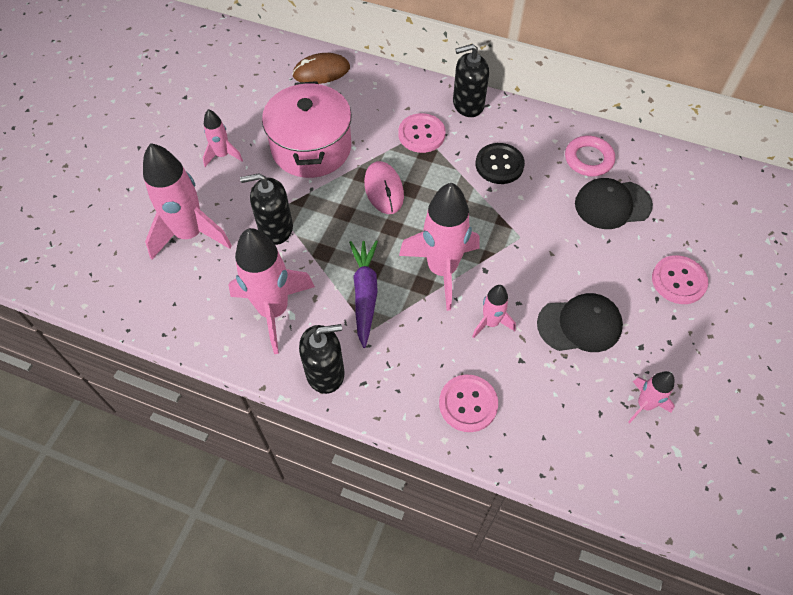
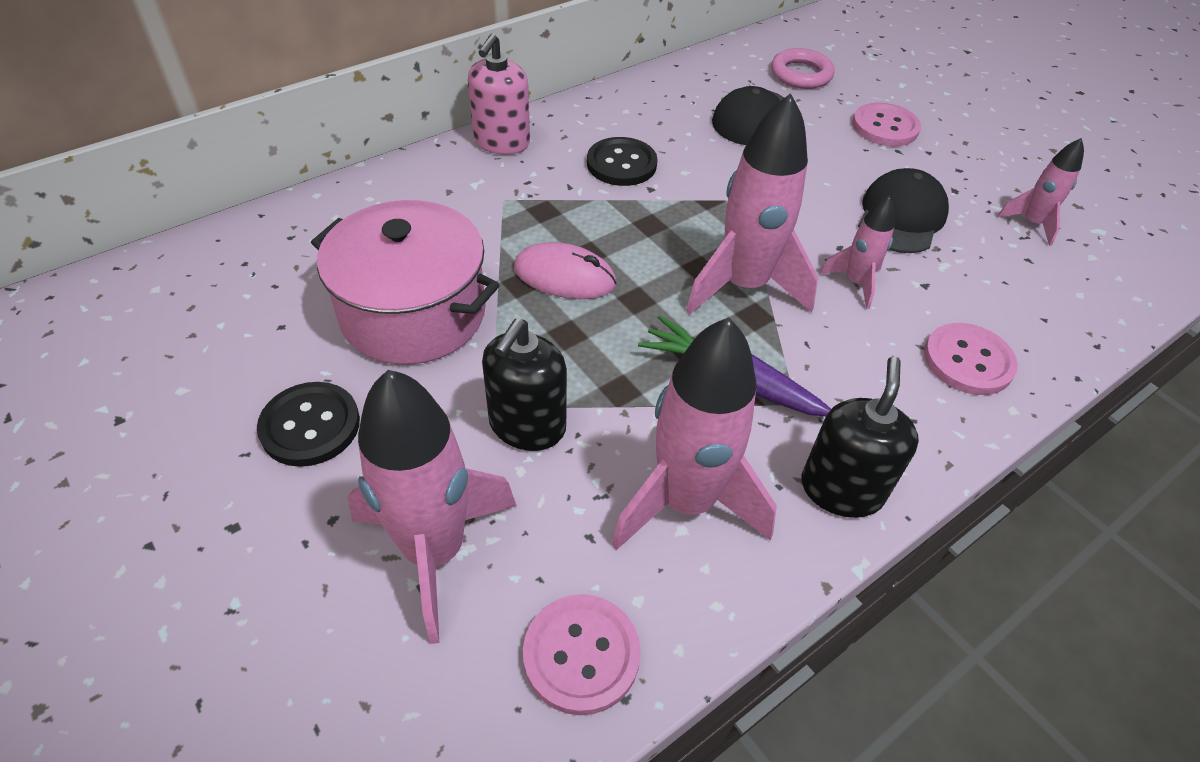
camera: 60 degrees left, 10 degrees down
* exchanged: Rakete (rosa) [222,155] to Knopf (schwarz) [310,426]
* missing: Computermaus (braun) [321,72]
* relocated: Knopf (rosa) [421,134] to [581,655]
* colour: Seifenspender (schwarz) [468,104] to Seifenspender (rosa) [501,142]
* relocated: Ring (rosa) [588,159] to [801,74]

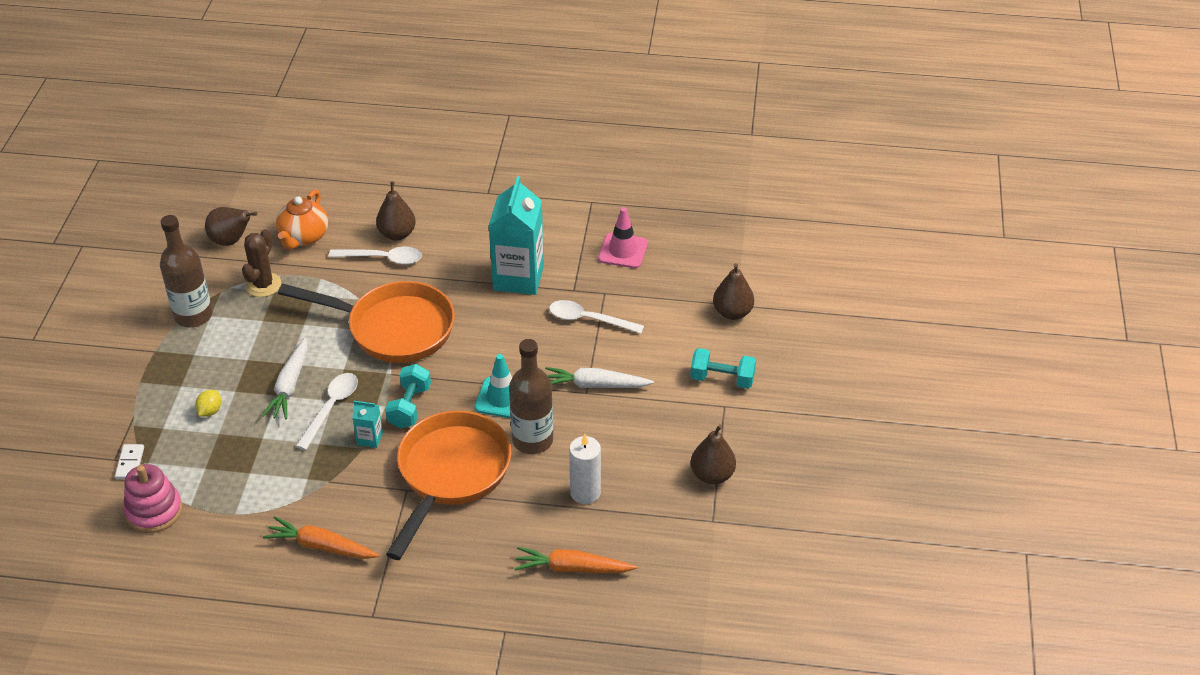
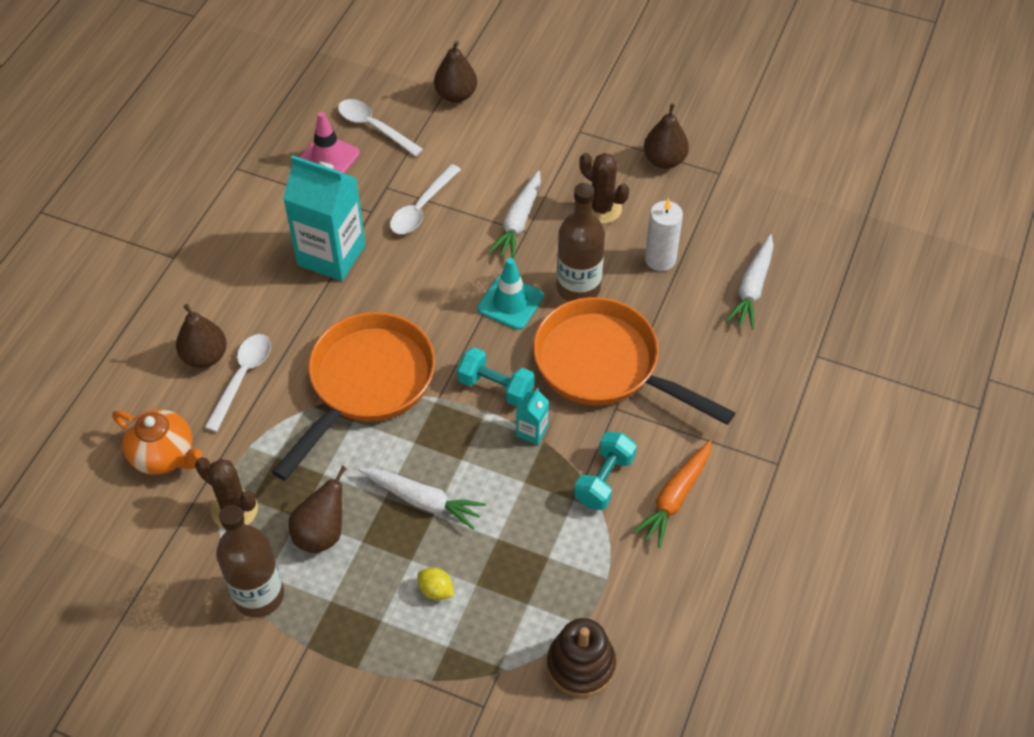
camera: 75 degrees left, 10 degrees up
* missing: Dominostein (weiß) [130,463]
* colour: Stapelspielzeug (rosa) [154,511] to Stapelspielzeug (braun) [581,665]
* relocated: Birne (braun) [231,241] to [321,533]
* relocated: Löffel (weiß) [331,408] to [374,127]
* colour: Karotte (orange) [572,568] to Karotte (weiß) [752,288]
* relocated: Hantel (türkis) [722,379] to [604,480]
* appeared: Kaktus (braun) [601,208]

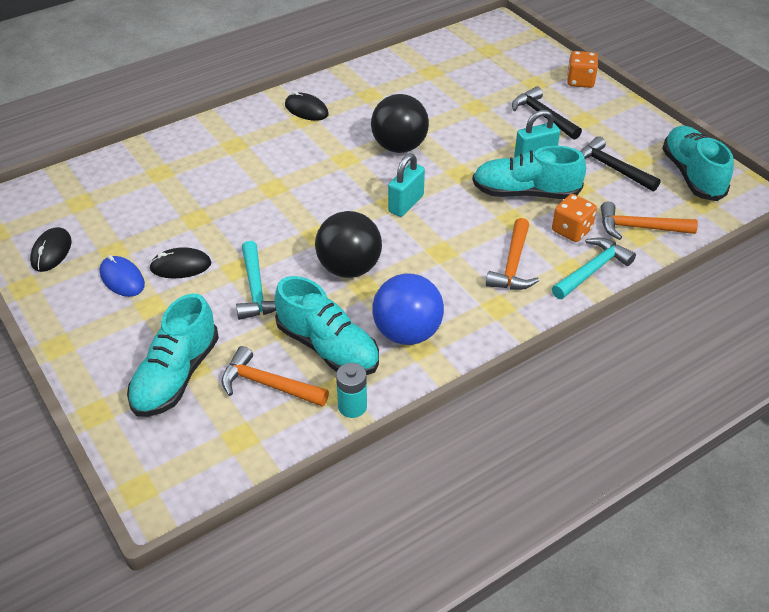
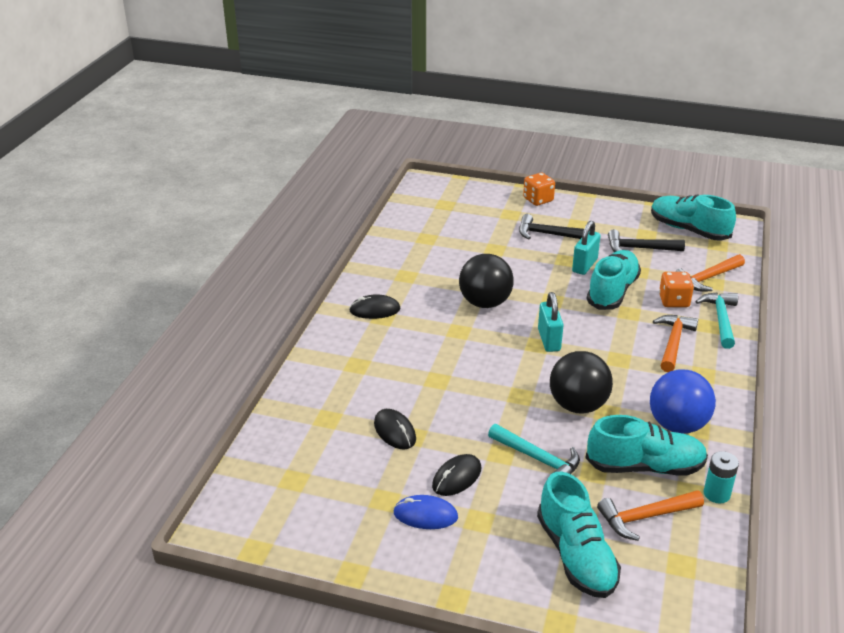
camera: 40 degrees left, 10 degrees down
* relocated: Computermaus (schwarz) [51,252] to [394,431]
* spun: Schuh (türkis) [525,193] = [612,291] 150 degrees clockwise
* spun: Hammer (orange) [513,265] = [673,342] 135 degrees counterclockwise

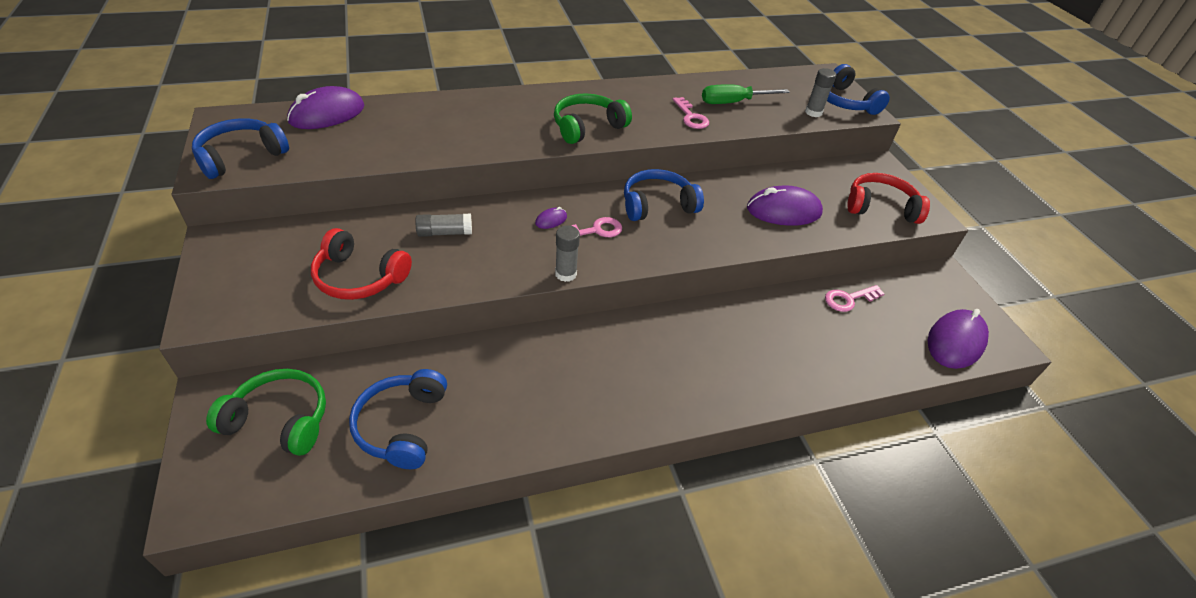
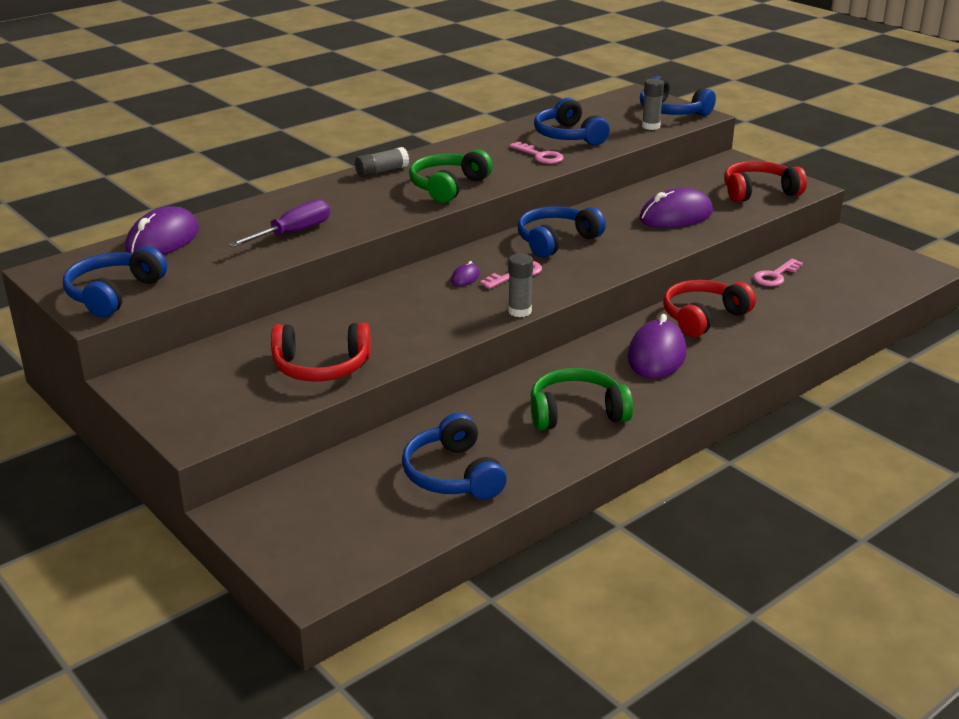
camera: 20 degrees left, 15 degrees down
* relocated: Kopfhörer (grün) [280,420] to [576,412]
* relocated: Klebestift (grau) [445,233] to [382,171]
* exchanged: Schraubenzieher (grün) [732,102] to Kopfhörer (blau) [568,136]
* relocated: Computermaus (lila) [955,342] to [656,355]
* appeared: Schraubenzieher (lila) [293,233]
* appeared: Kopfhörer (rot) [703,317]

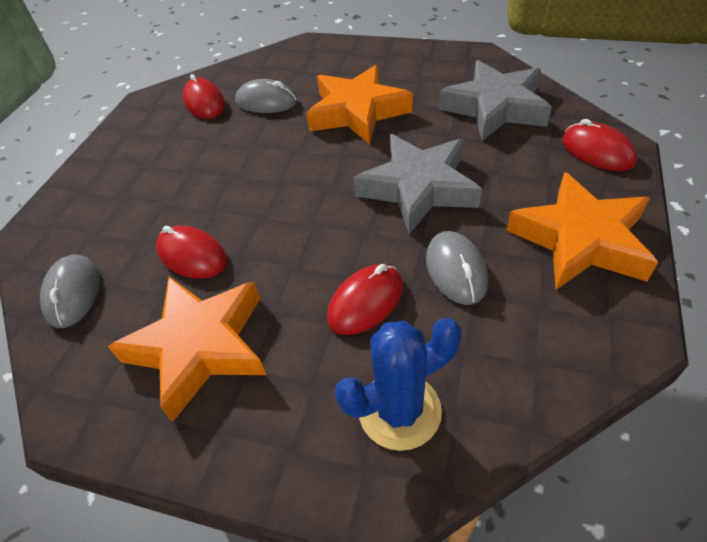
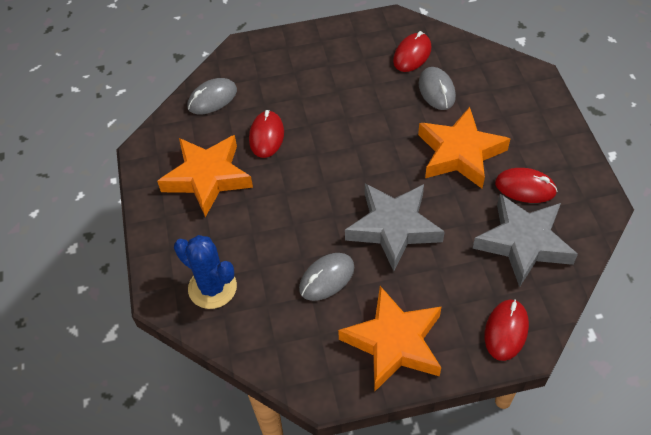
camera: 60 degrees right, 5 degrees up
* relocated: Computermaus (rot) [366,302] to [525,188]

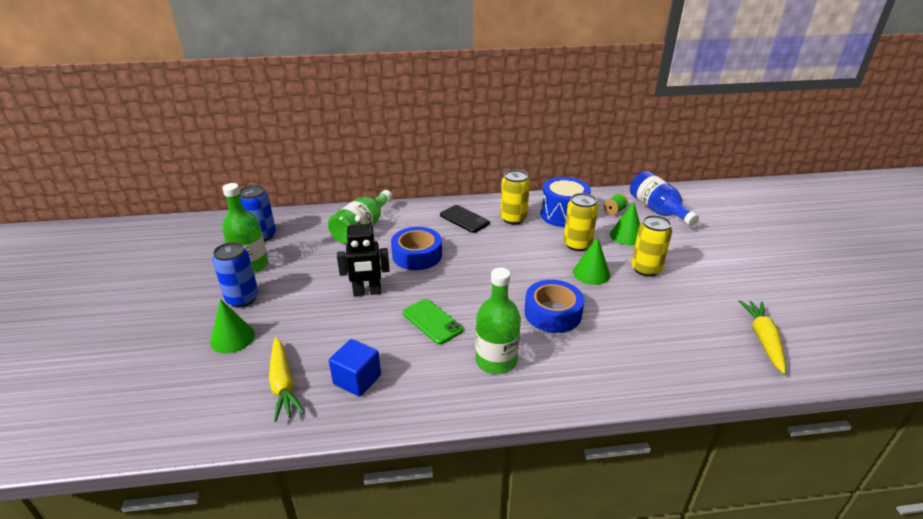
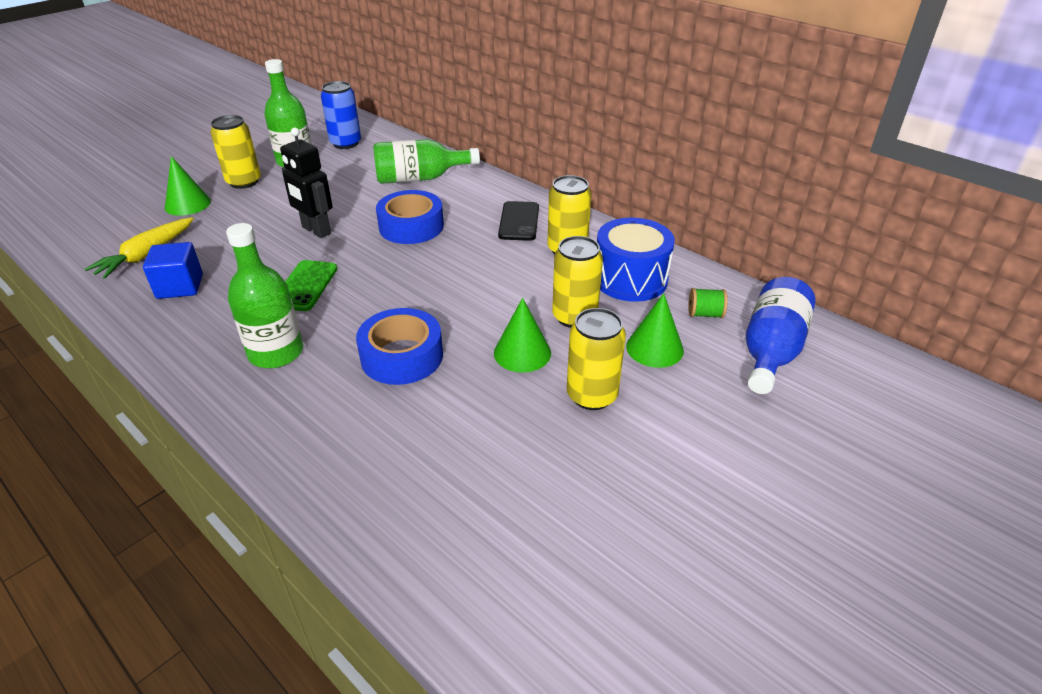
camera: 50 degrees right, 5 degrees up
* colour: Dose (blau) [242,299] to Dose (gelb) [244,182]
* missing: Karotte (gelb) [763,340]

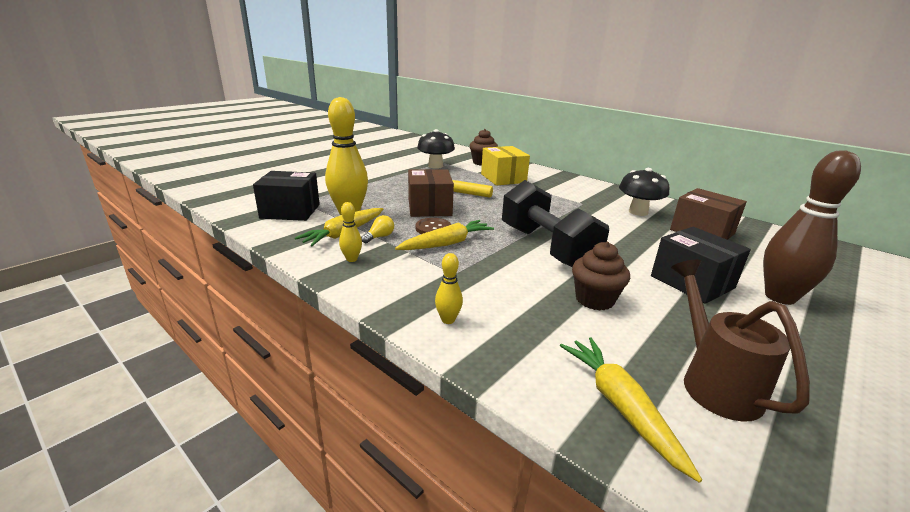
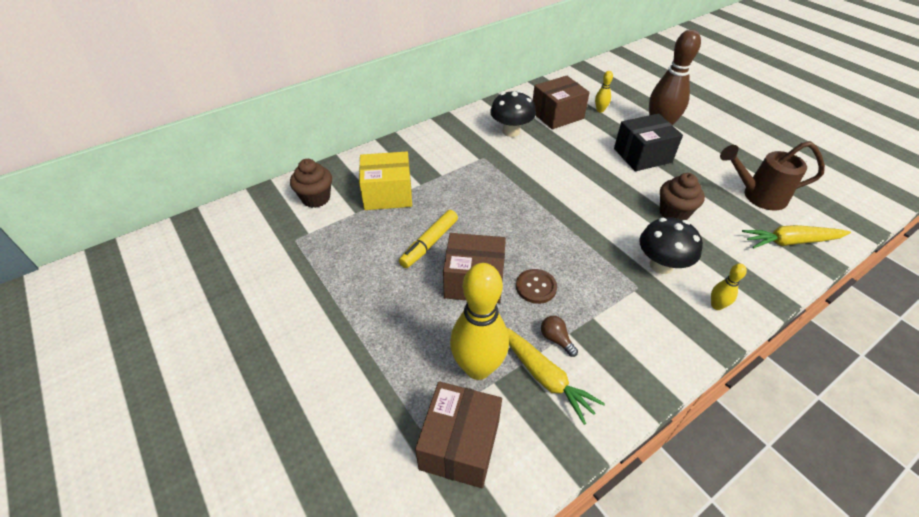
camera: 75 degrees left, 20 degrees up
* colour: Schachtel (schwarz) [290,211] to Schachtel (braun) [459,444]
* relocated: Bowlingkegel (gelb) [352,259] to [600,110]
* colour: Glühbirne (gelb) [379,237] to Glühbirne (braun) [556,339]
* missing: Karotte (gelb) [446,244]
* relocated: Pilz (schwarz) [435,166] to [661,265]
* missing: Hantel (schwarz) [546,247]

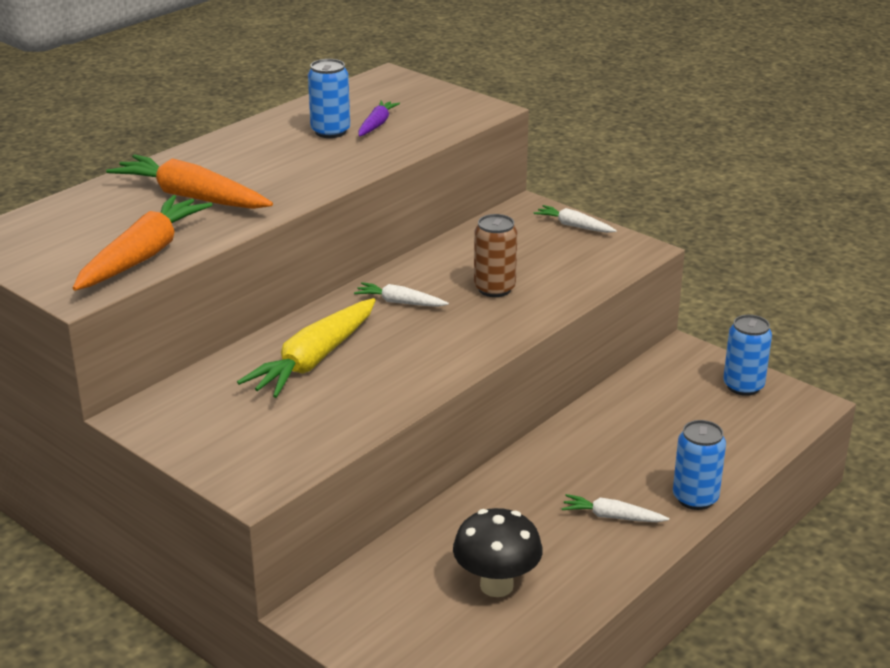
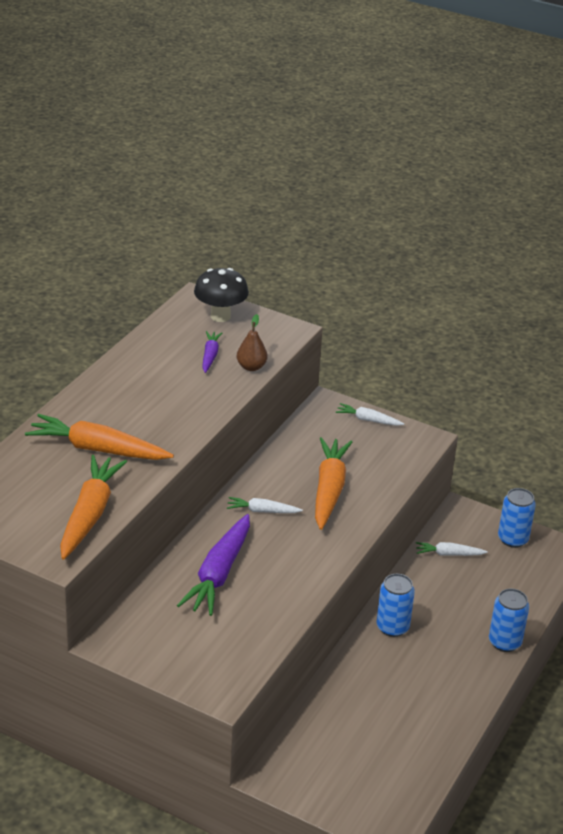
camera: 15 degrees left, 5 degrees up
* colour: Karotte (gelb) [314,360] to Karotte (lila) [219,574]
* relocated: Dose (blau) [330,131] to [392,627]
* relocated: Pilz (schwarz) [496,585] to [220,316]
* exchanged: Dose (braun) [494,289] to Karotte (orange) [329,489]
* relocated: Karotte (weiß) [612,517] to [448,554]
* appeared: Birne (braun) [251,367]

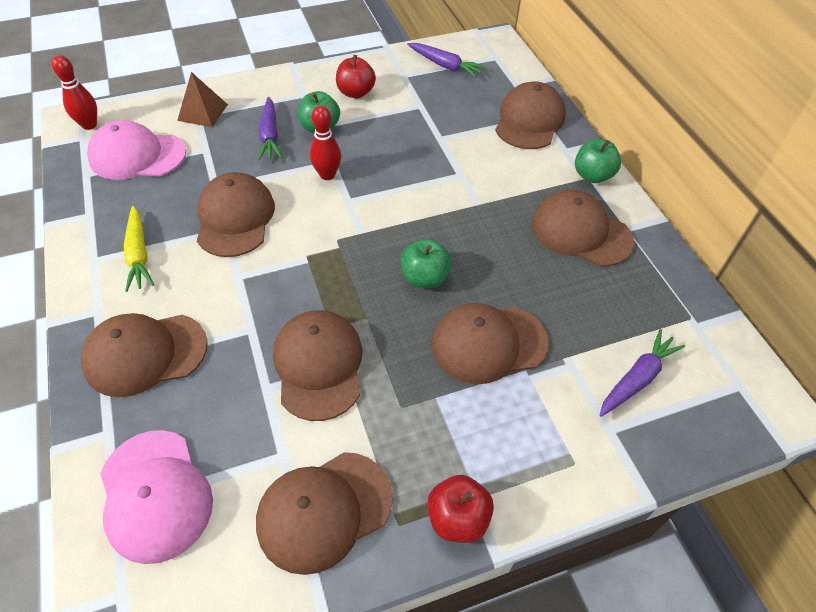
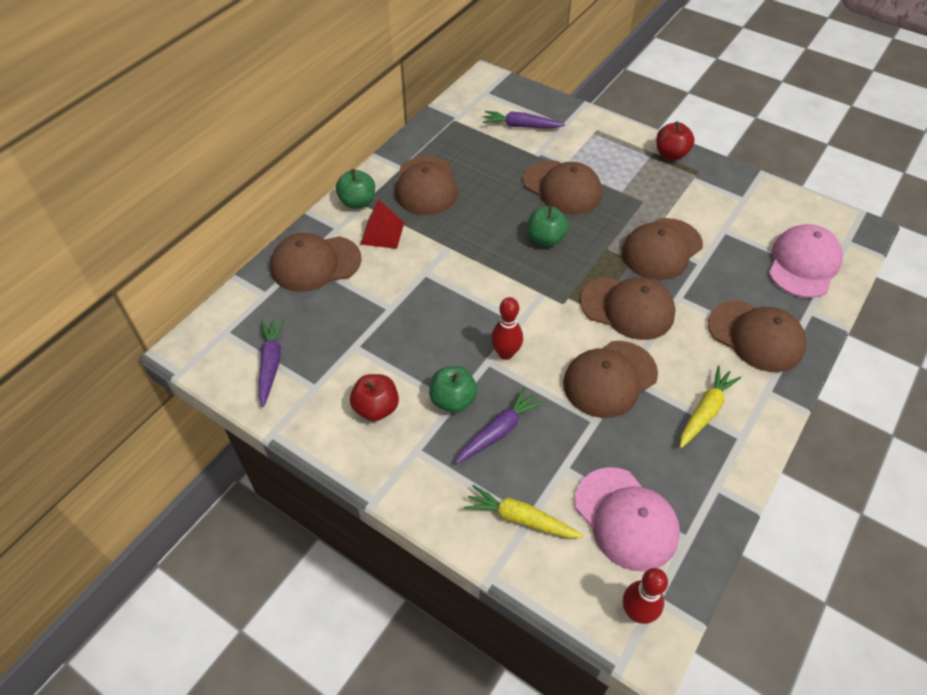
camera: 125 degrees left, 0 degrees up
* exchanged: Pyramide (braun) [202,112] to Karotte (gelb) [520,518]
* relocated: Kappe (braun) [324,511] to [627,308]
* appeared: Pyramide (rot) [382,233]

